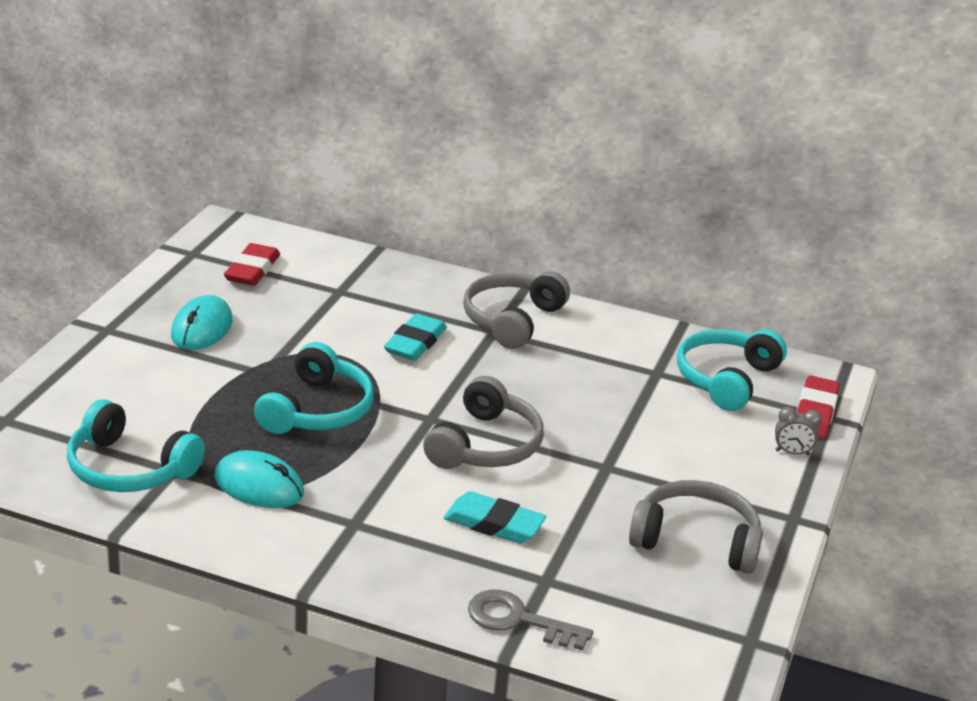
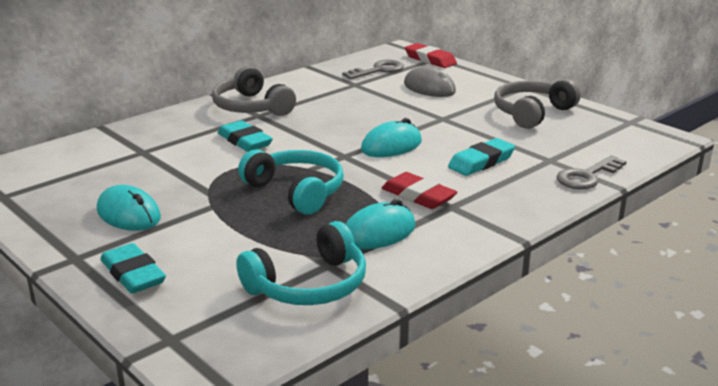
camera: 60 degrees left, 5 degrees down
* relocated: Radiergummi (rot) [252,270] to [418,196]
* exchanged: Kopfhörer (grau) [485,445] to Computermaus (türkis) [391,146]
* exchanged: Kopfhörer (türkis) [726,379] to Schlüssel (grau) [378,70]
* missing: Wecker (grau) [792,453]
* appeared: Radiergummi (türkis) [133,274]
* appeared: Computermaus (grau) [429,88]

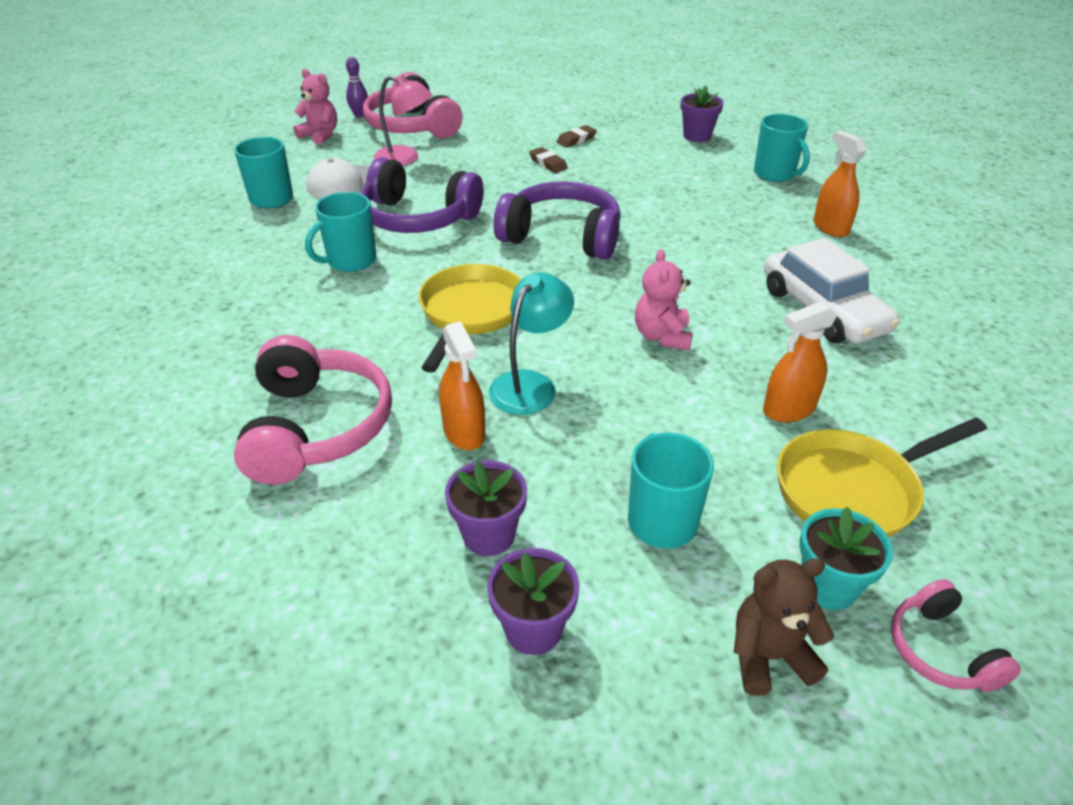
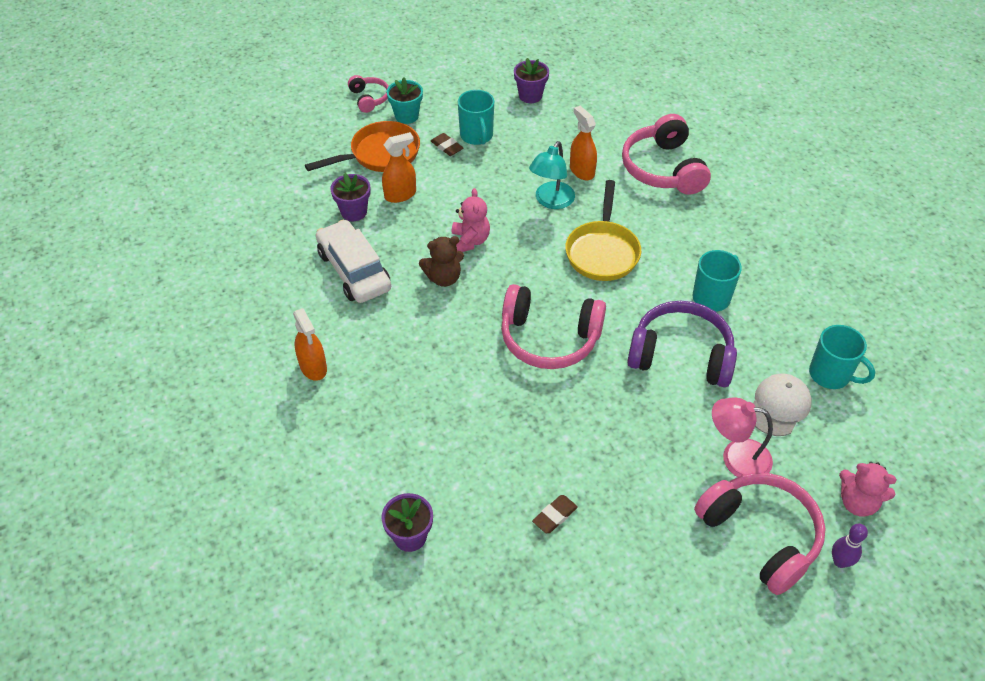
camera: 175 degrees right, 10 degrees up
* relocated: Blumentopf (lila) [488,535] to [354,212]
* colour: Kopfhörer (lila) [562,237] to Kopfhörer (rosa) [549,338]
* relocated: Radiergummi (braun) [548,163] to [447,147]
* relocated: Teddybär (braun) [769,656] to [443,278]
* missing: Tasse (türkis) [775,174]
* colour: Pfanne (gelb) [853,490] to Pfanne (orange) [380,154]

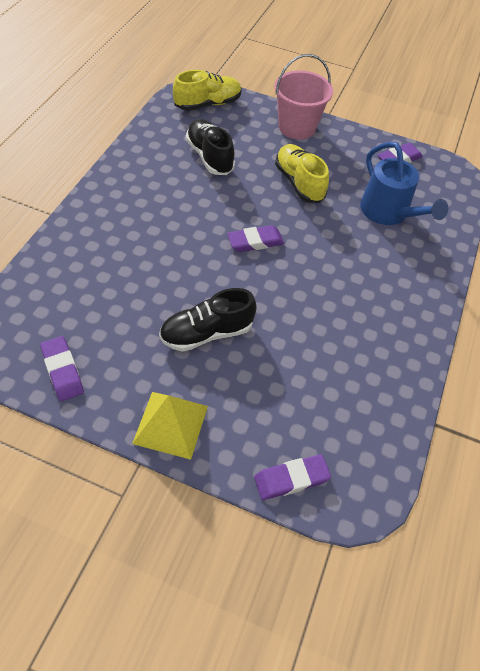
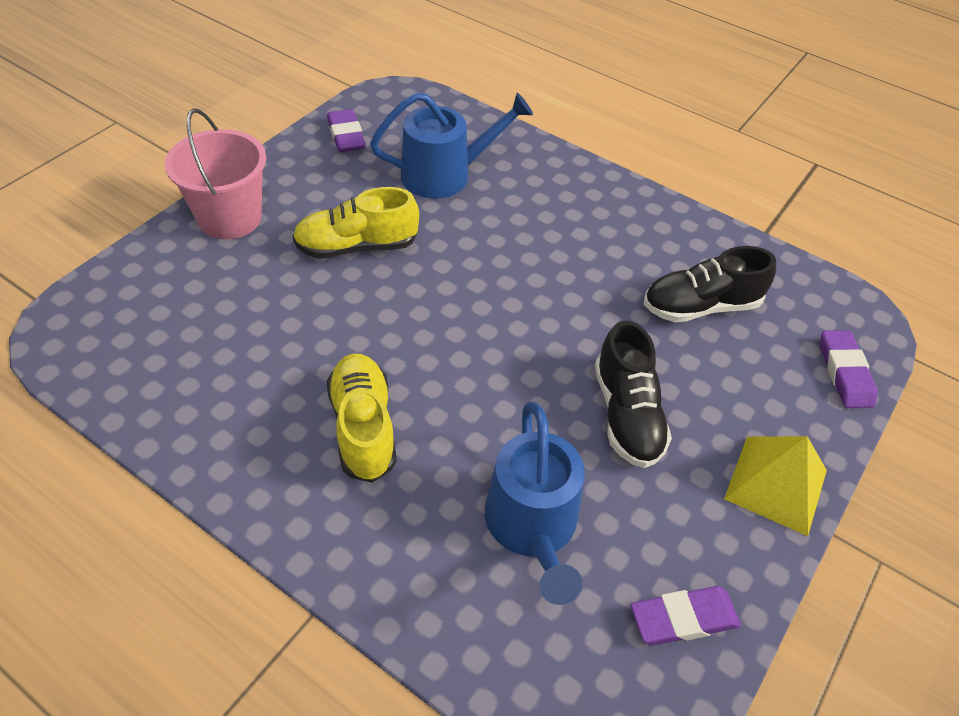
camera: 75 degrees left, 5 degrees down
* relocated: Schuh (gelb) [208,104] to [363,427]
* relocated: Schuh (schwarz) [210,157] to [701,306]
* missing: Radiergummi (lila) [255,241]
* appeared: Gießkanne (blau) [532,526]

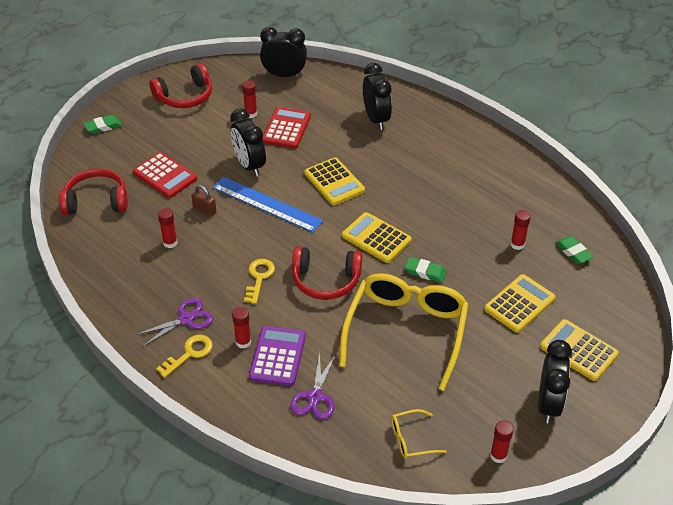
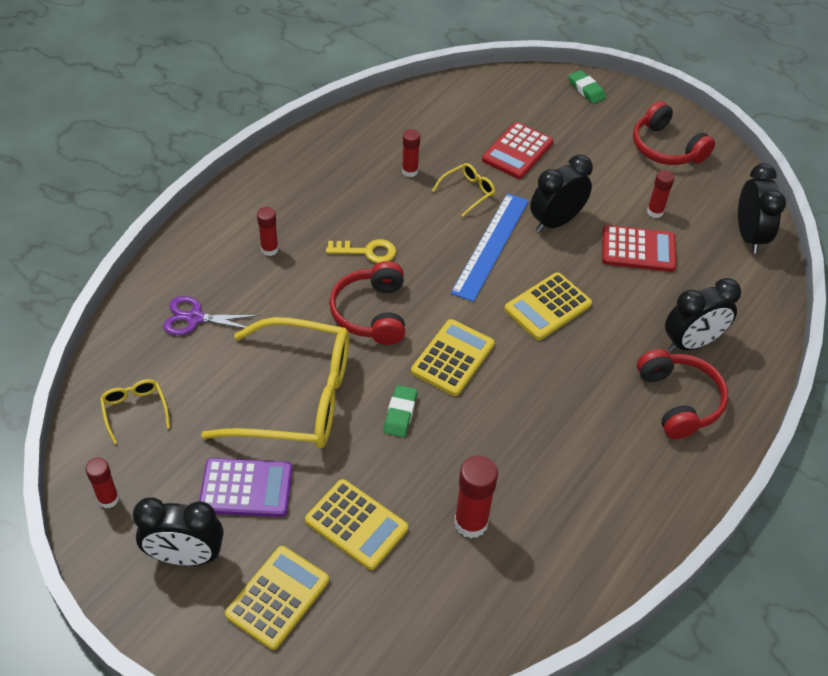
camera: 80 degrees right, 5 degrees up
* relocated: Kopfhörer (rot) [96,201] to [679,401]
* missing: Schere (lila) [186,319]
* missing: Schlüssel (gelb) [189,354]
* exchanged: Vorhängeschloss (braun) [204,210] to Brille (gelb) [468,192]
* relocated: Taschenrechner (lila) [278,356] to [246,488]
* size: Klebestift (rot) [517,244] = [471,523] x1.62
* missing: Radiergummi (grün) [573,252]

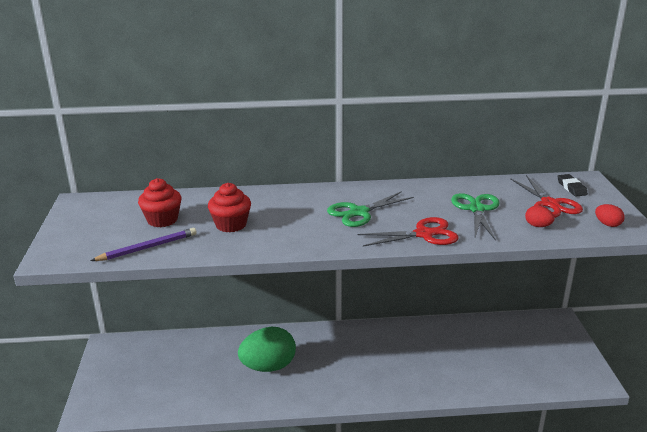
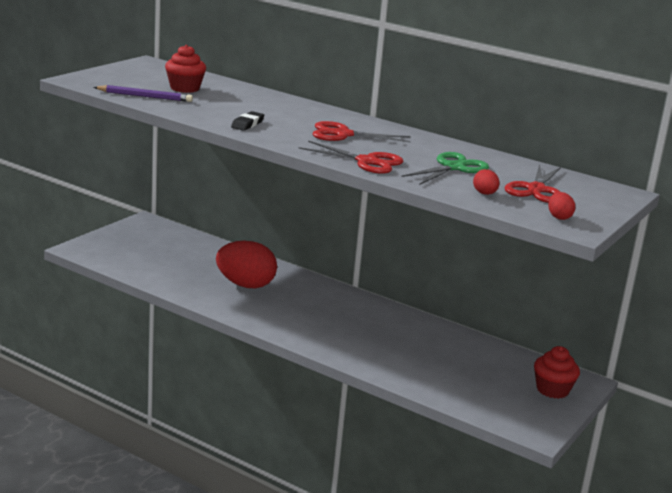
camera: 35 degrees right, 5 degrees down
* relocated: Muffin (rot) [231,225] to [552,390]
* colour: Ei (grün) [268,366] to Ei (rot) [245,285]
* colour: Schere (grün) [359,212] to Schere (rot) [343,134]
* relocated: Radiergummi (schwarz) [571,188] to [247,124]

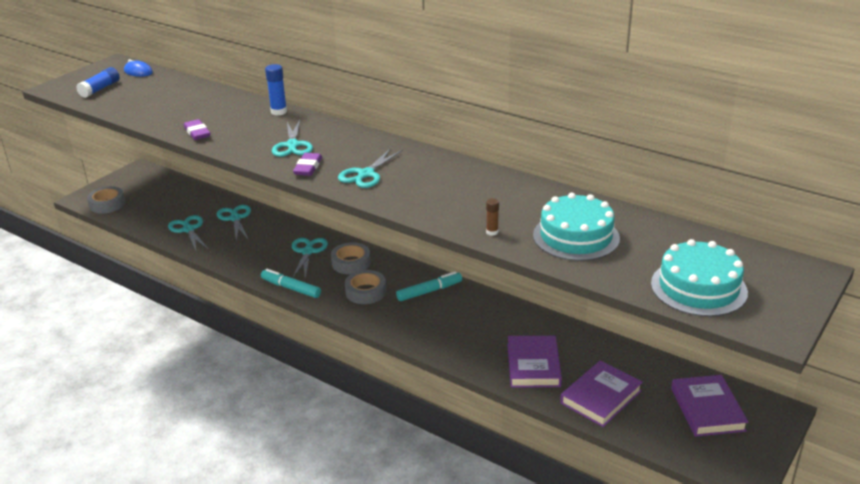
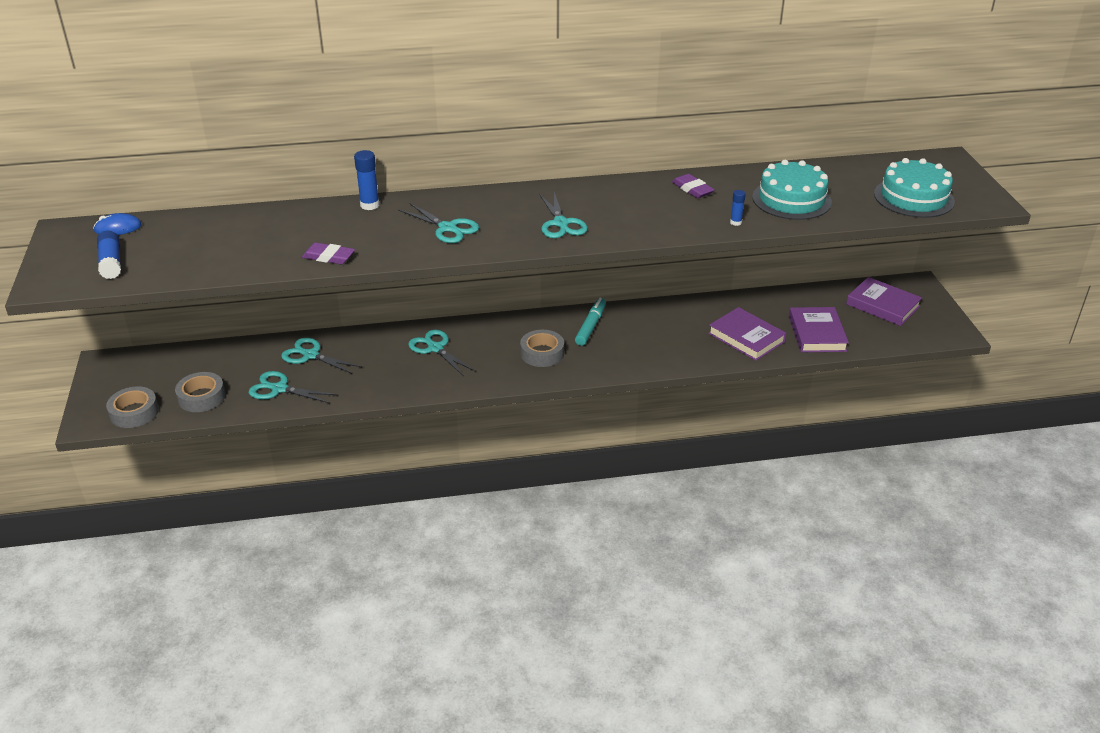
camera: 45 degrees left, 5 degrees up
* missing: Filzstift (türkis) [291,288]
* relocated: Radiergummi (lila) [308,167] to [692,189]
* relocated: Klebeband (grau) [351,263] to [201,397]
* colour: Klebestift (braun) [492,232] to Klebestift (blau) [735,222]

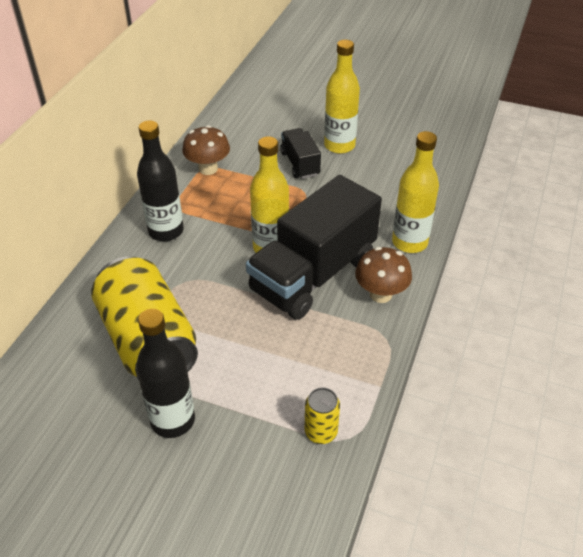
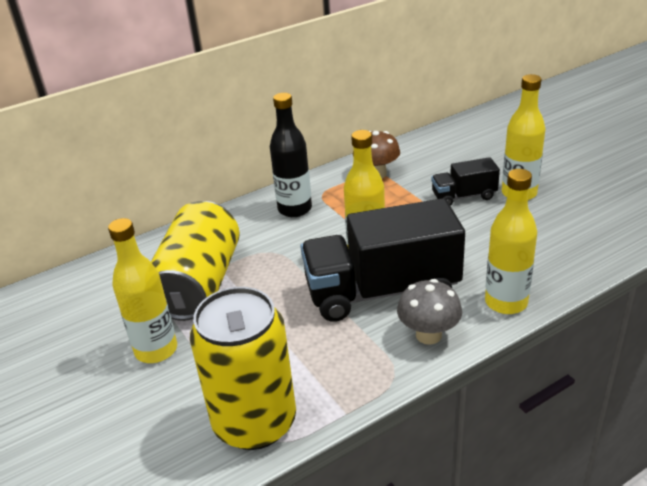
camera: 40 degrees right, 10 degrees down
* colour: Flasche (schwarz) [173,420] to Flasche (gelb) [156,350]
* spun: Lastwagen (schwarz) [300,164] = [463,196] 120 degrees counterclockwise
* size: Dose (gelb) [321,432] = [255,422] x2.37
* colour: Pilz (braun) [380,294] to Pilz (grau) [428,335]

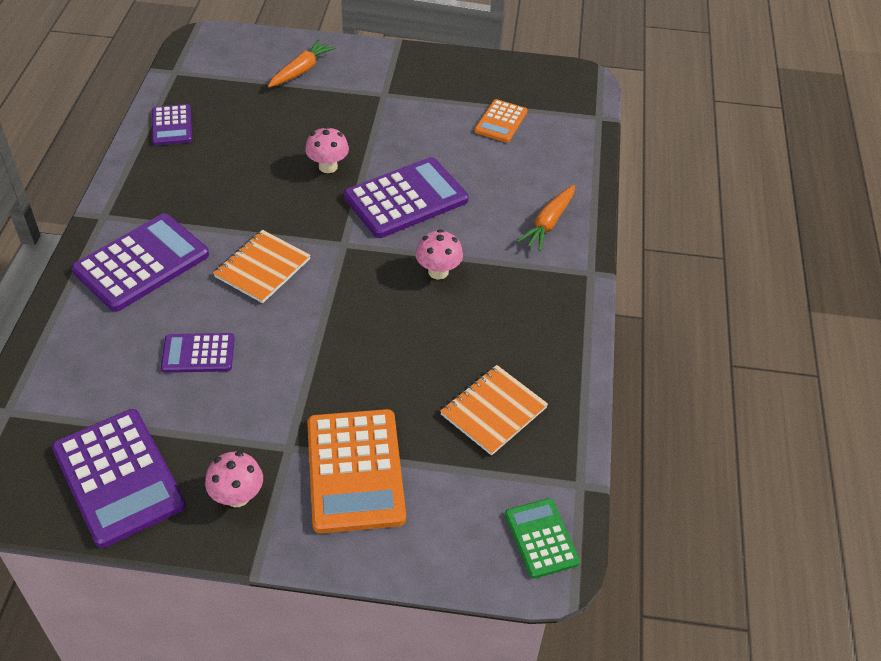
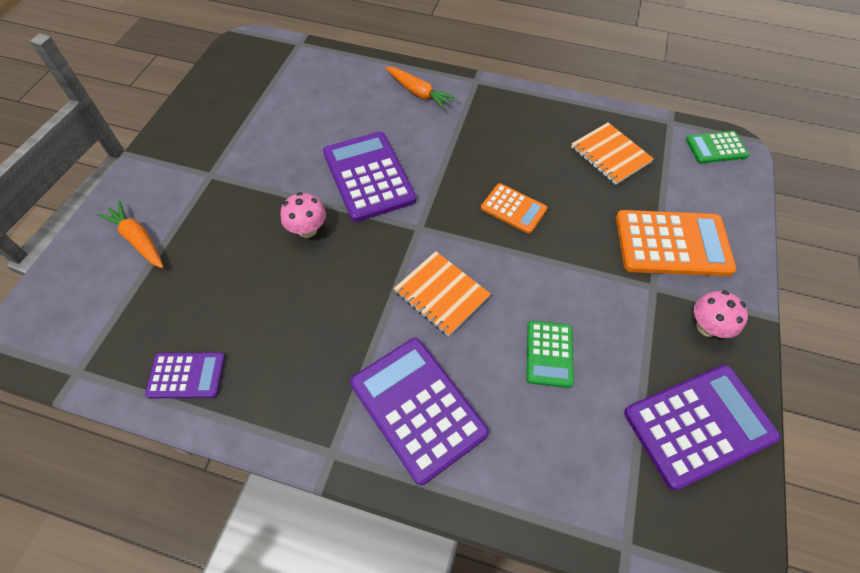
camera: 80 degrees left, 10 degrees up
* colour: Taschenrechner (lila) [198,353] to Taschenrechner (grün) [549,354]
* missing: Pilz (rosa) [438,271]
* relocated: Taschenrechner (orange) [501,121] to [513,209]

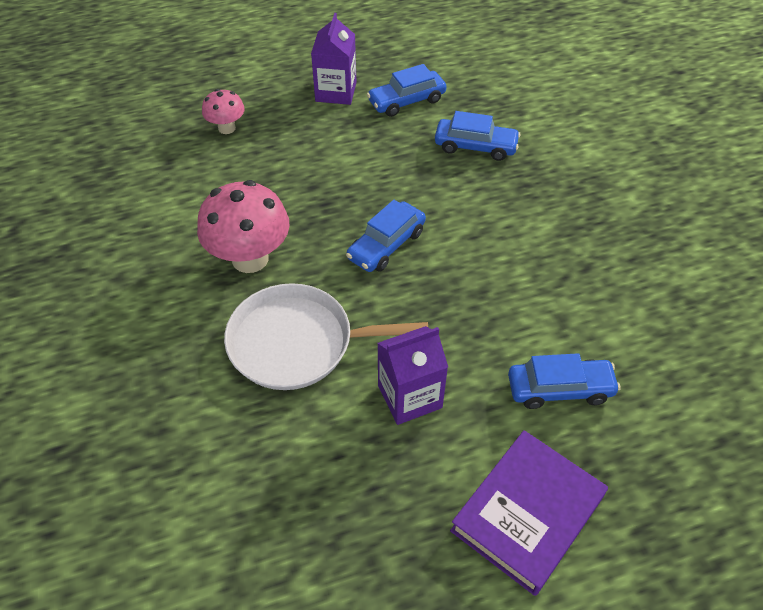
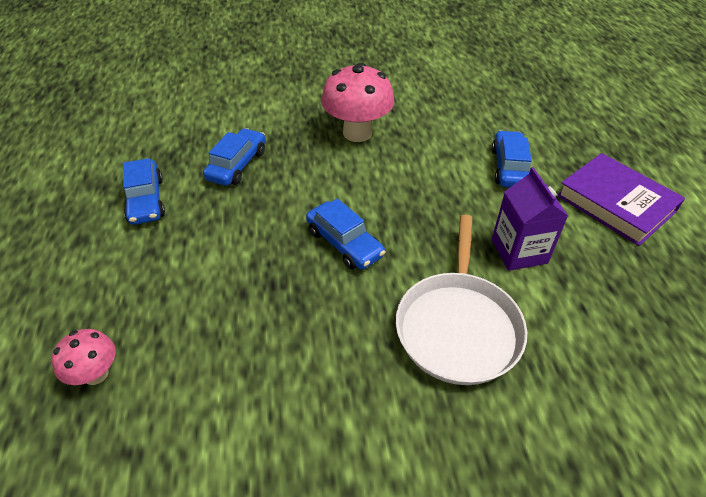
camera: 80 degrees left, 5 degrees down
* relocated: Pilz (rosa) [250,258] to [357,133]
* missing: Getränkekarton (lila) [336,92]

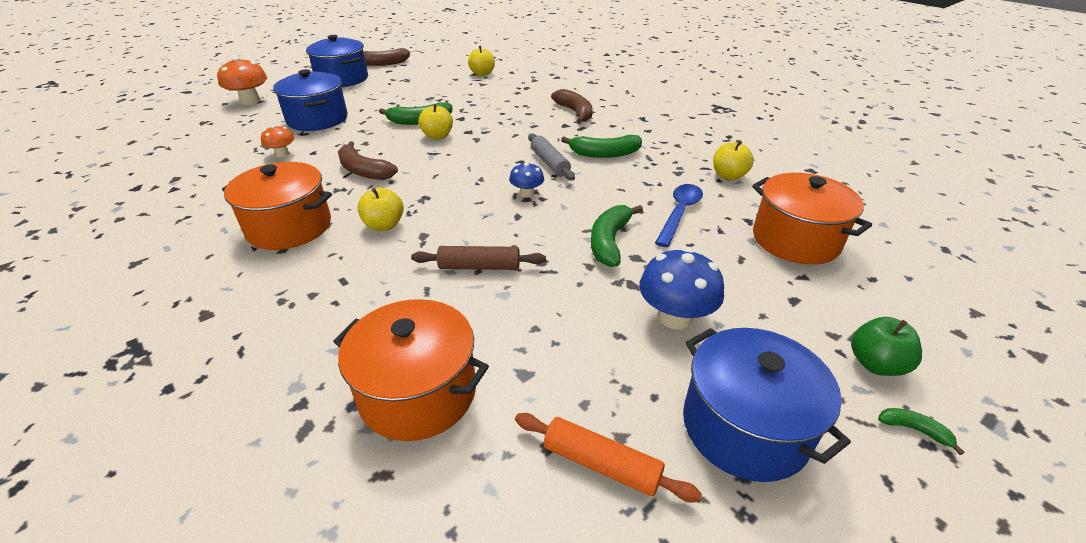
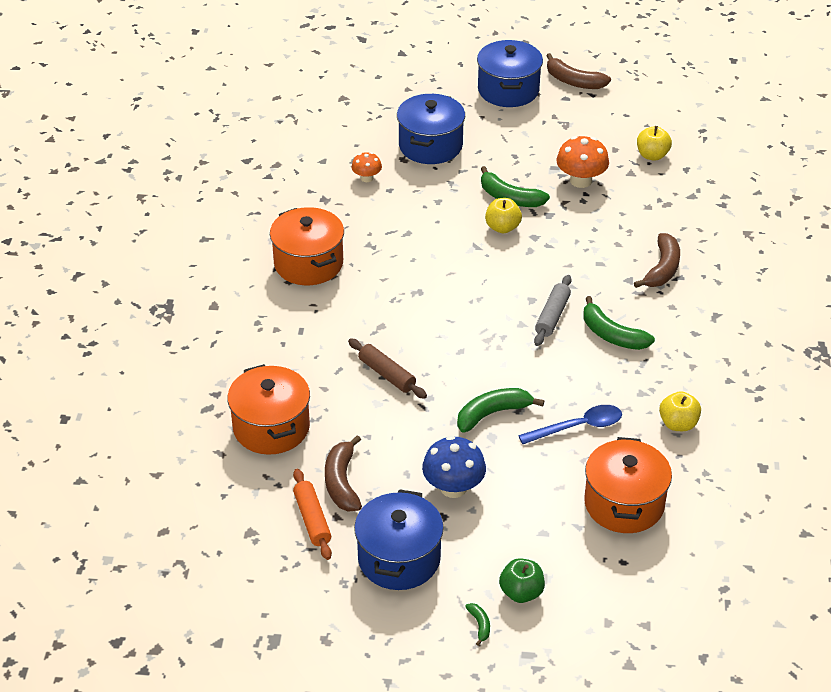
camera: 45 degrees right, 5 degrees up
* relocated: Pilz (orange) [250,101] to [581,180]
* relocated: Banane (braun) [363,171] to [342,482]
* missing: Apfel (gelb) [384,225]
* missing: Pilz (blau) [527,193]

